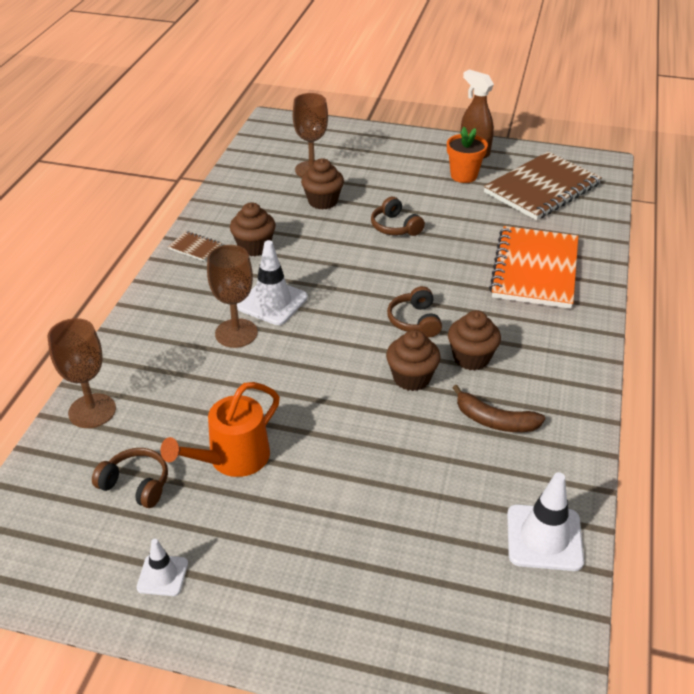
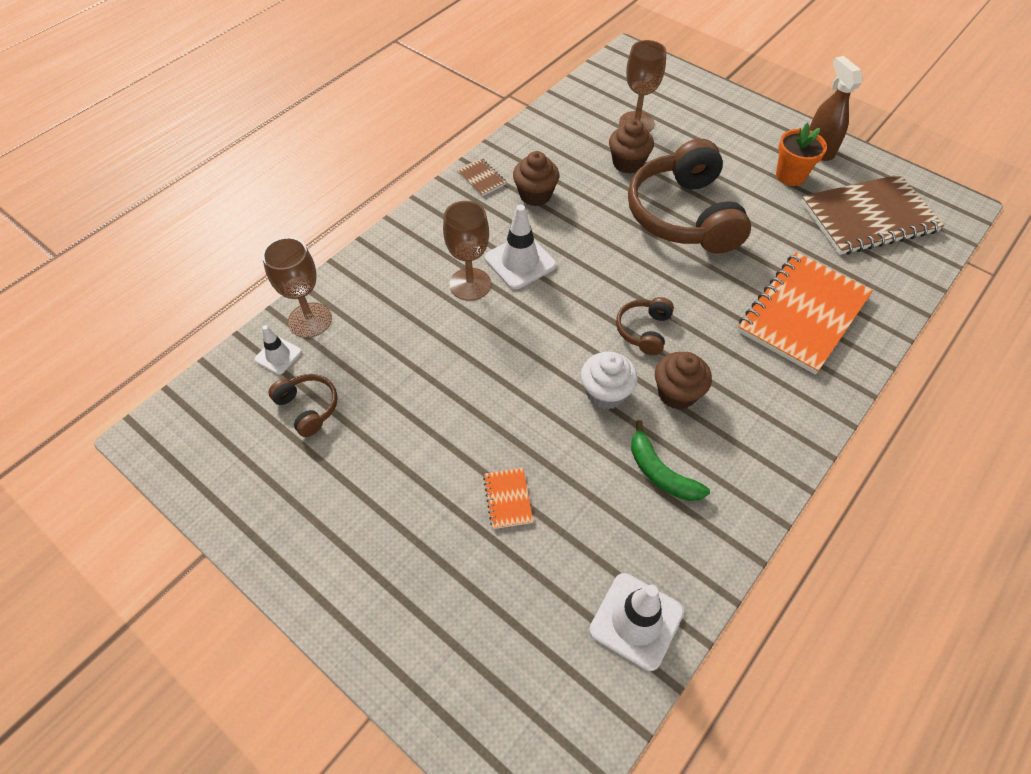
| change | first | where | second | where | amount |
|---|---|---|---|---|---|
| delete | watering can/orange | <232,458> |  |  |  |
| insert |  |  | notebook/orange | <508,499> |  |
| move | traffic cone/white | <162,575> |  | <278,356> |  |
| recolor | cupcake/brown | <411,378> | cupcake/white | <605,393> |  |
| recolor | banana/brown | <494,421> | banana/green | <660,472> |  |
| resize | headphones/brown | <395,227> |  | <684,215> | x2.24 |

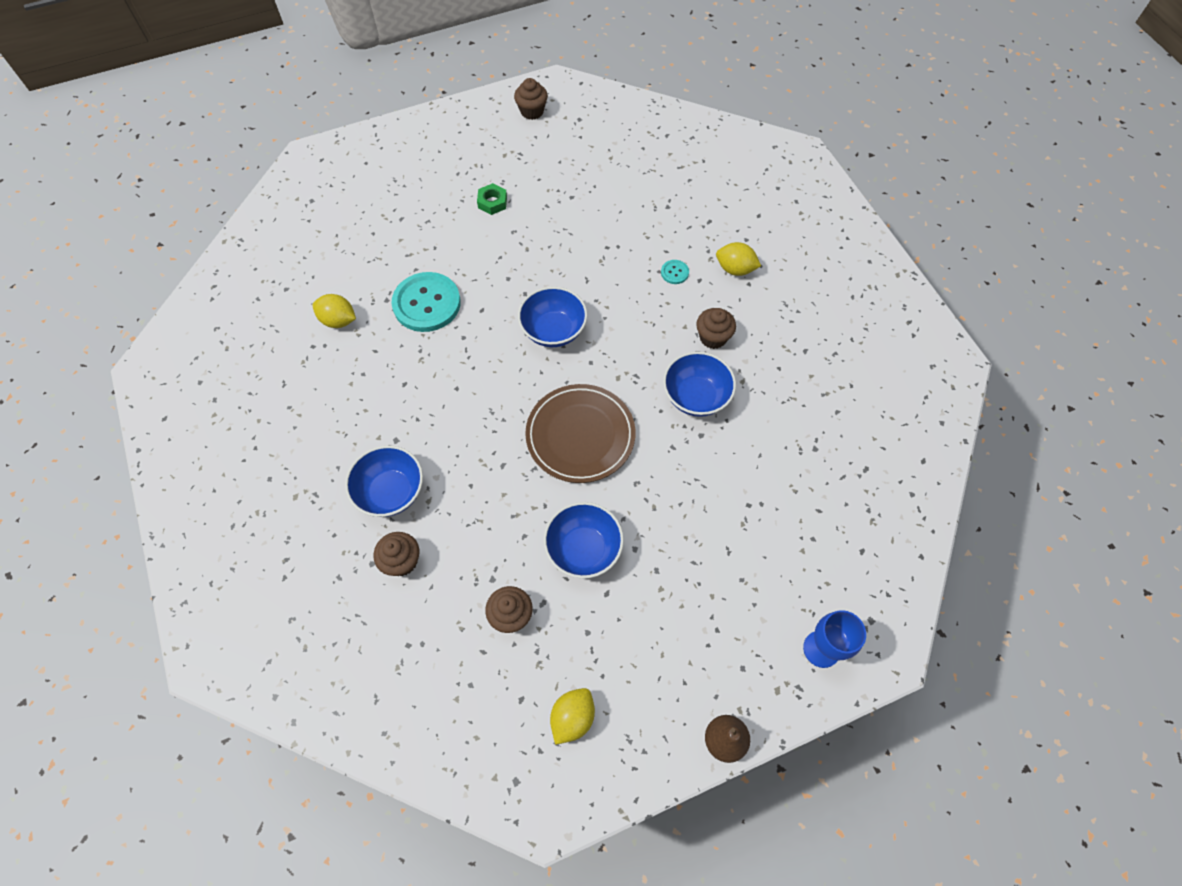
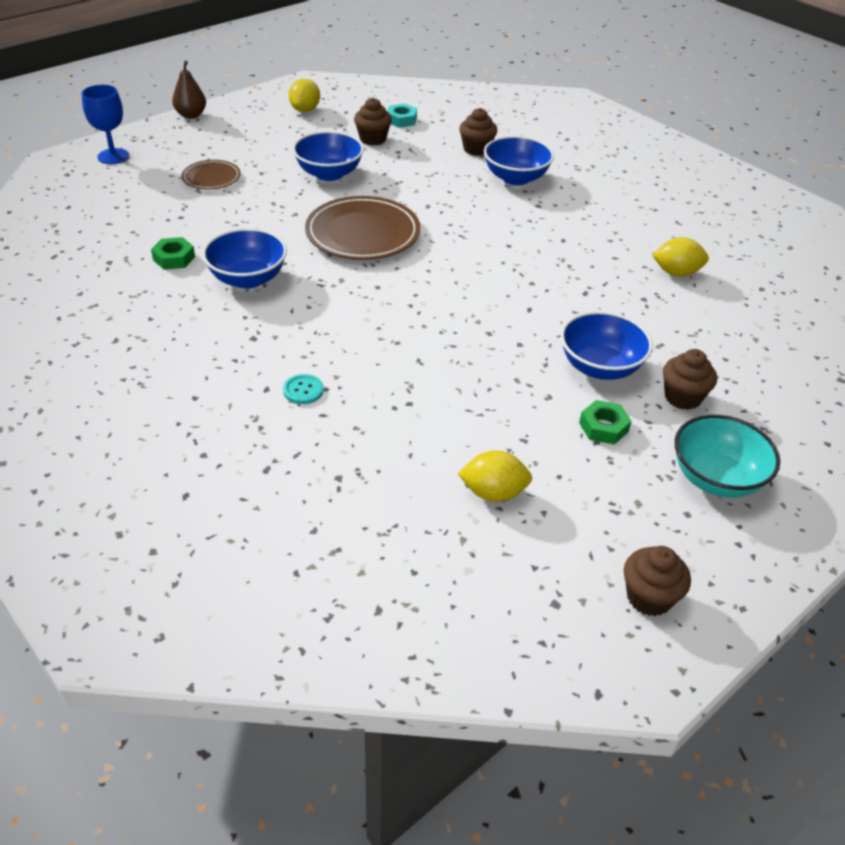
| change | first | where | second | where | amount |
|---|---|---|---|---|---|
| delete | button/turquoise | <427,303> |  |  |  |
| insert |  |  | nut/green | <174,258> |  |
| insert |  |  | plate/brown | <211,178> |  |
| insert |  |  | nut/turquoise | <401,120> |  |
| insert |  |  | bowl/turquoise | <716,478> |  |
| move | bowl/blue | <553,330> |  | <600,367> |  |
| move | cupcake/brown | <713,337> |  | <682,397> |  |
| move | lemon/yellow | <735,269> |  | <493,493> |  |

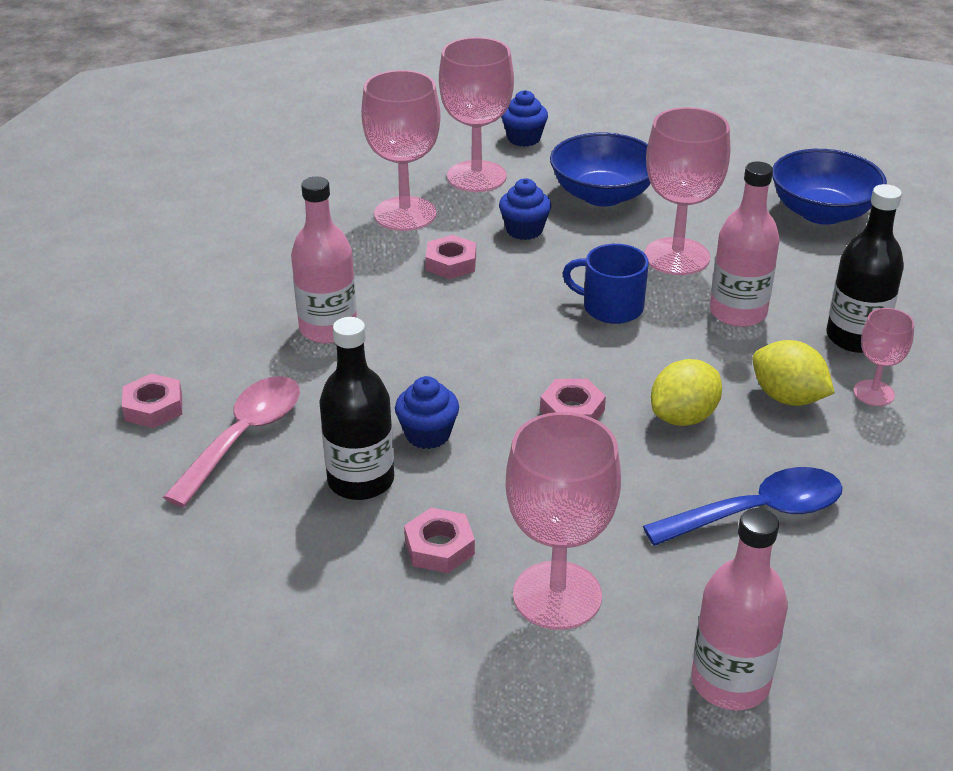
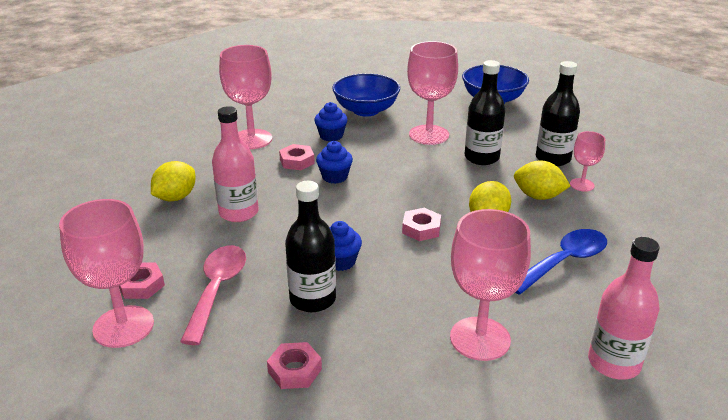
| change | first | where | second | where | amount |
|---|---|---|---|---|---|
| delete | mug/blue | <611,307> |  |  |  |
| insert |  |  | lemon/yellow | <176,197> |  |
| move | nut/pink | <439,547> |  | <294,370> |  |
| move | goblet/pink | <476,176> |  | <123,326> |  |
| move | cupcake/blue | <524,138> |  | <334,177> |  |
| recolor | bottle/pink | <738,312> | bottle/black | <481,157> |  |

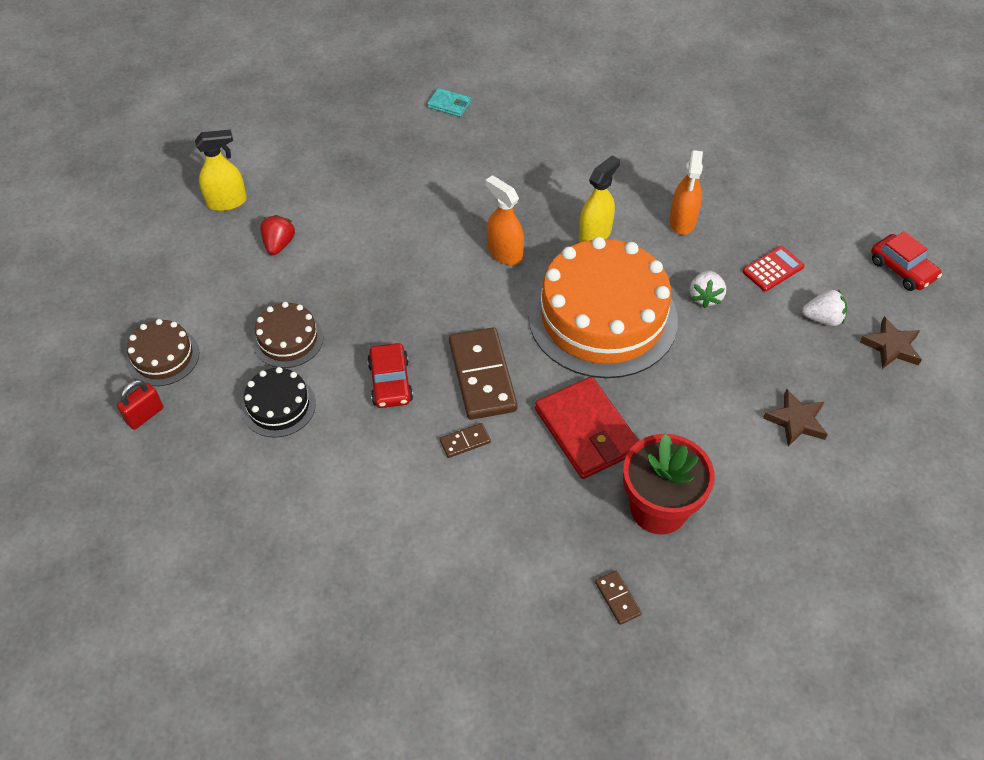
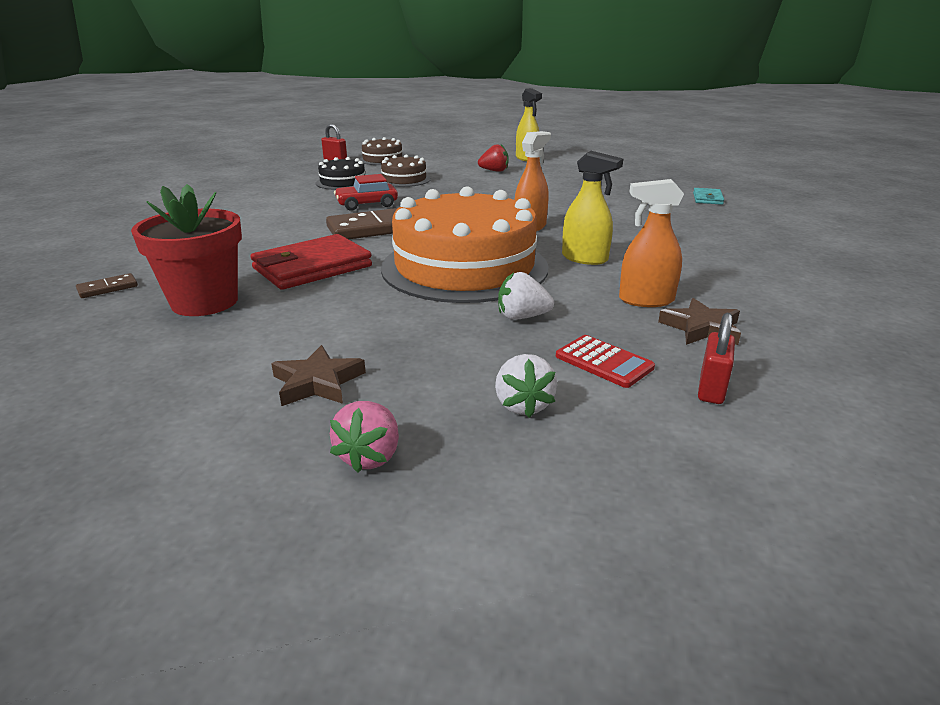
| change | first | where | second | where | amount |
|---|---|---|---|---|---|
| delete | domino/brown | <465,442> |  |  |  |
| delete | car/red | <902,269> |  |  |  |
| insert |  |  | strawberry/pink | <370,456> |  |
| insert |  |  | padlock/red | <711,389> |  |
| move | star/brown | <891,347> |  | <701,328> |  |

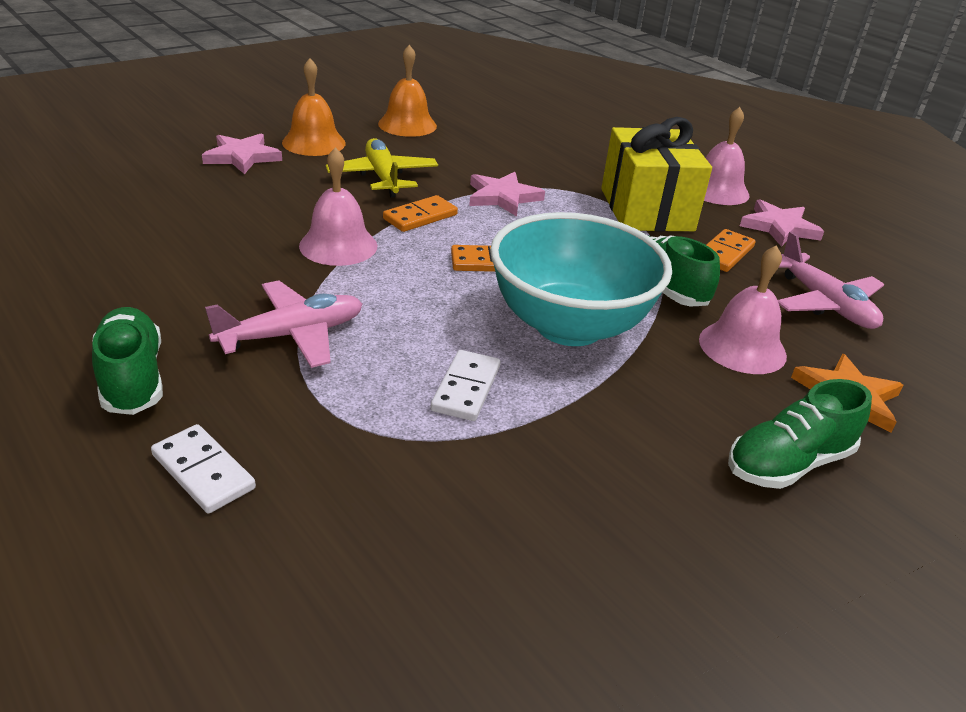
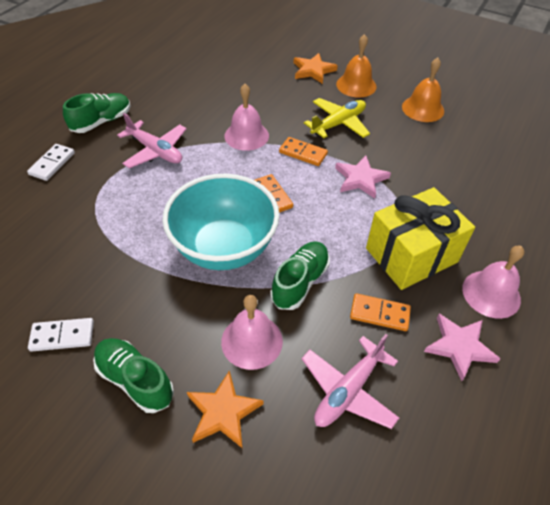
| change | first | where | second | where | amount |
|---|---|---|---|---|---|
| move | domino/white | <466,388> |  | <62,336> |  |
| recolor | star/pink | <242,157> | star/orange | <313,70> |  |

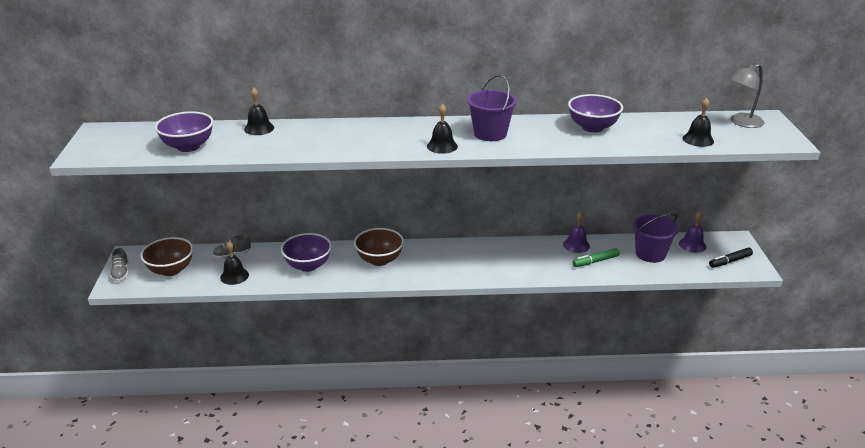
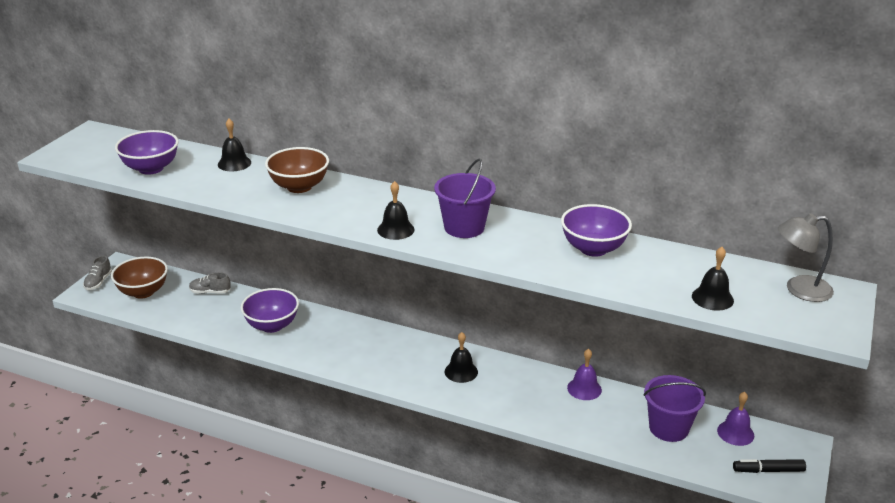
| change | first | where | second | where | amount |
|---|---|---|---|---|---|
| delete | marker/green | <595,261> |  |  |  |
| move | bell/black | <234,276> |  | <461,371> |  |
| move | bowl/brown | <379,260> |  | <299,187> |  |

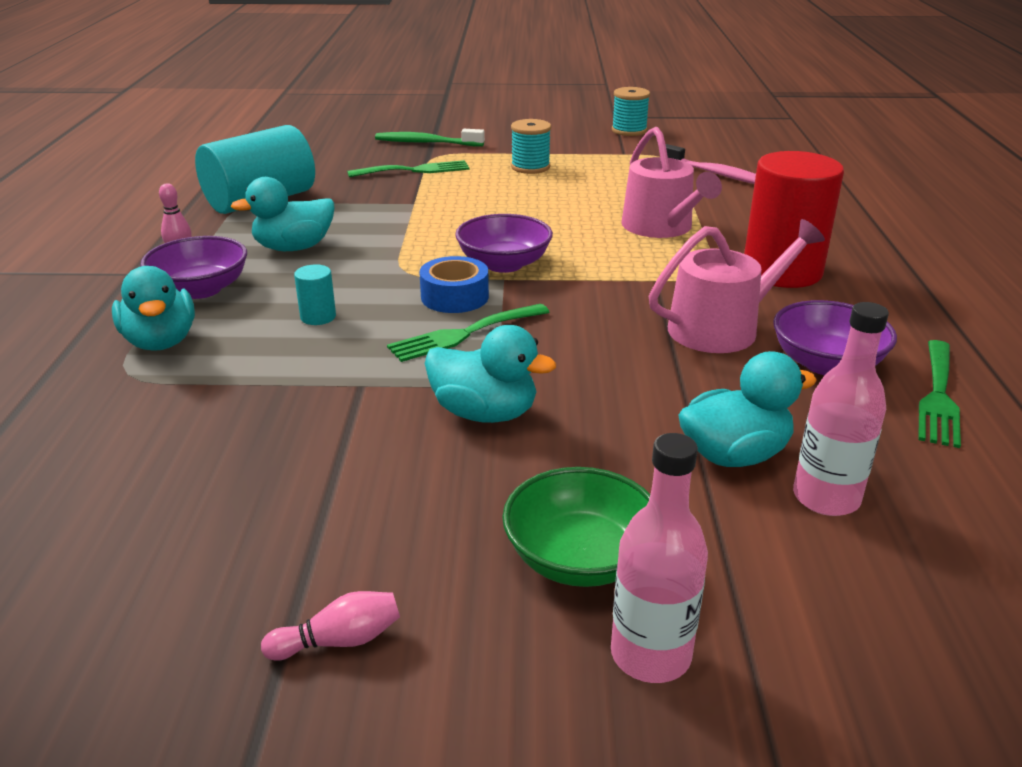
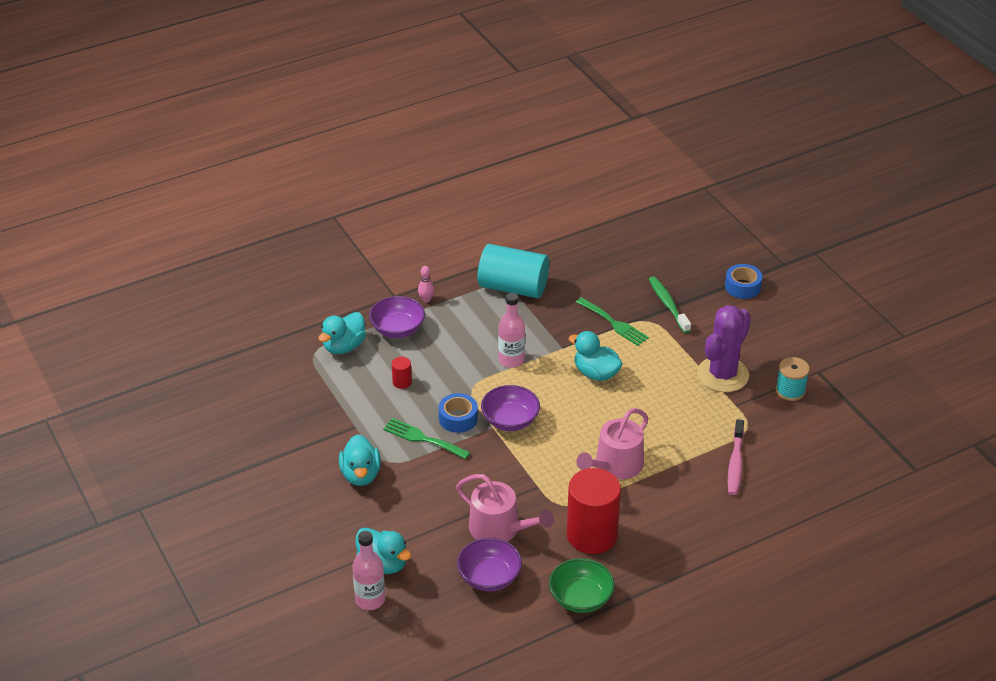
| change | first | where | second | where | amount |
|---|---|---|---|---|---|
| delete | bowling pin/pink | <339,641> |  |  |  |
| delete | spool/turquoise | <530,167> |  |  |  |
| delete | fork/green | <938,397> |  |  |  |
| insert |  |  | cactus/purple | <722,375> |  |
| insert |  |  | tape/blue | <742,287> |  |
| move | duck/turquoise | <294,248> |  | <596,373> |  |
| move | bowl/green | <580,558> |  | <581,598> |  |
| move | bottle/pink | <650,655> |  | <511,360> |  |
| recolor | cylinder/turquoise | <318,317> | cylinder/red | <402,382> |  |

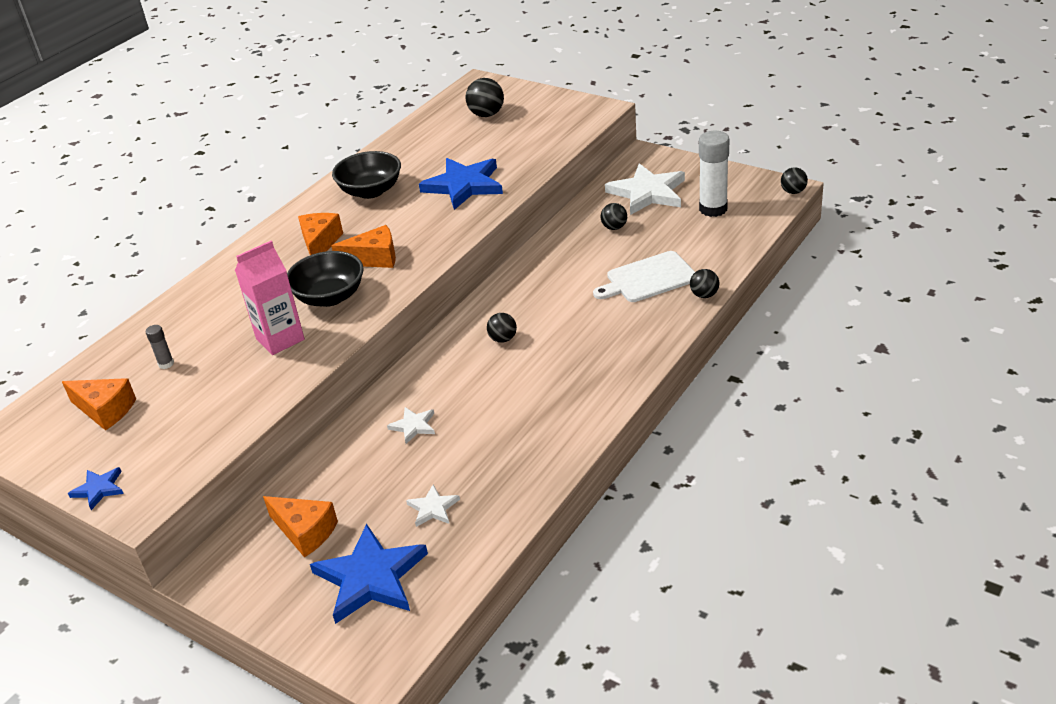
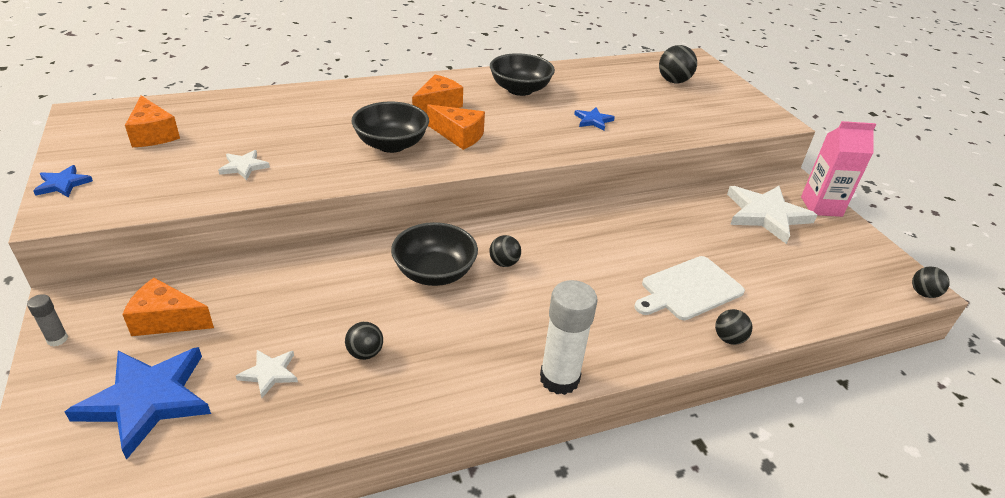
| change | first | where | second | where | amount |
|---|---|---|---|---|---|
| insert |  |  | bowl/black | <434,273> |  |
| move | glue stick/grey | <166,364> |  | <57,339> |  |
| move | carton/pink | <280,339> |  | <821,206> |  |
| move | star/white | <413,426> |  | <244,167> |  |
| move | ball/black | <614,227> |  | <365,353> |  |
| move | glue stick/white | <713,209> |  | <559,379> |  |
| rotate | cheese/orange | <305,532> |  | <167,320> | 120 degrees clockwise |
| rotate | cutting board/white | <648,278> |  | <689,289> | 45 degrees counterclockwise |
| resize | star/blue | <464,185> |  | <593,120> | x0.48 |

